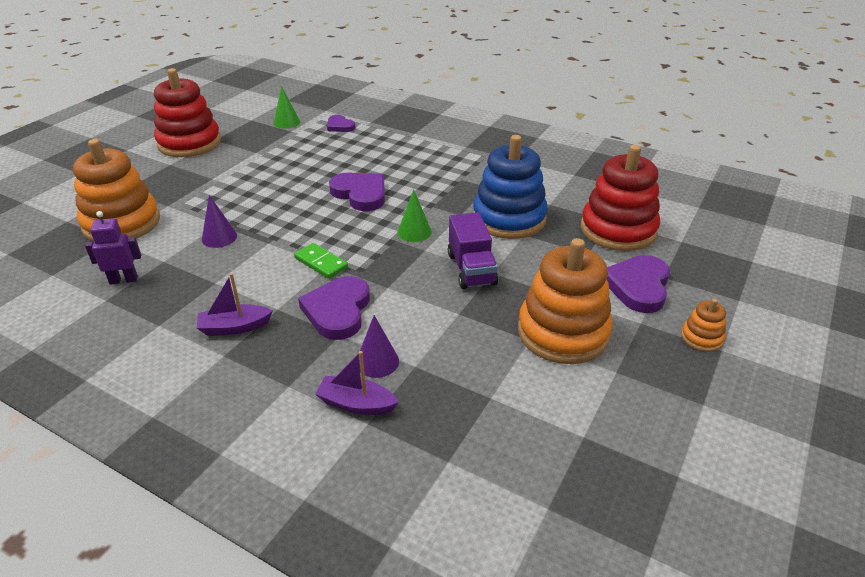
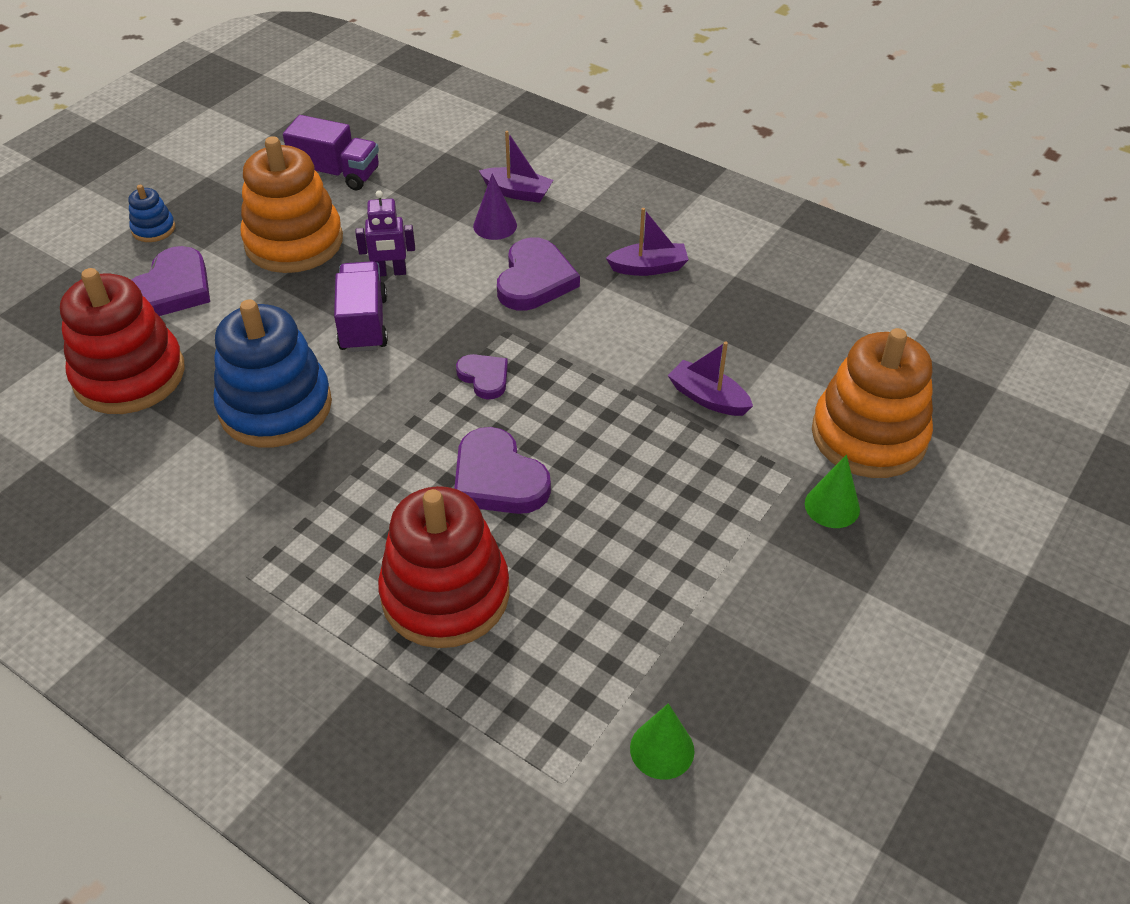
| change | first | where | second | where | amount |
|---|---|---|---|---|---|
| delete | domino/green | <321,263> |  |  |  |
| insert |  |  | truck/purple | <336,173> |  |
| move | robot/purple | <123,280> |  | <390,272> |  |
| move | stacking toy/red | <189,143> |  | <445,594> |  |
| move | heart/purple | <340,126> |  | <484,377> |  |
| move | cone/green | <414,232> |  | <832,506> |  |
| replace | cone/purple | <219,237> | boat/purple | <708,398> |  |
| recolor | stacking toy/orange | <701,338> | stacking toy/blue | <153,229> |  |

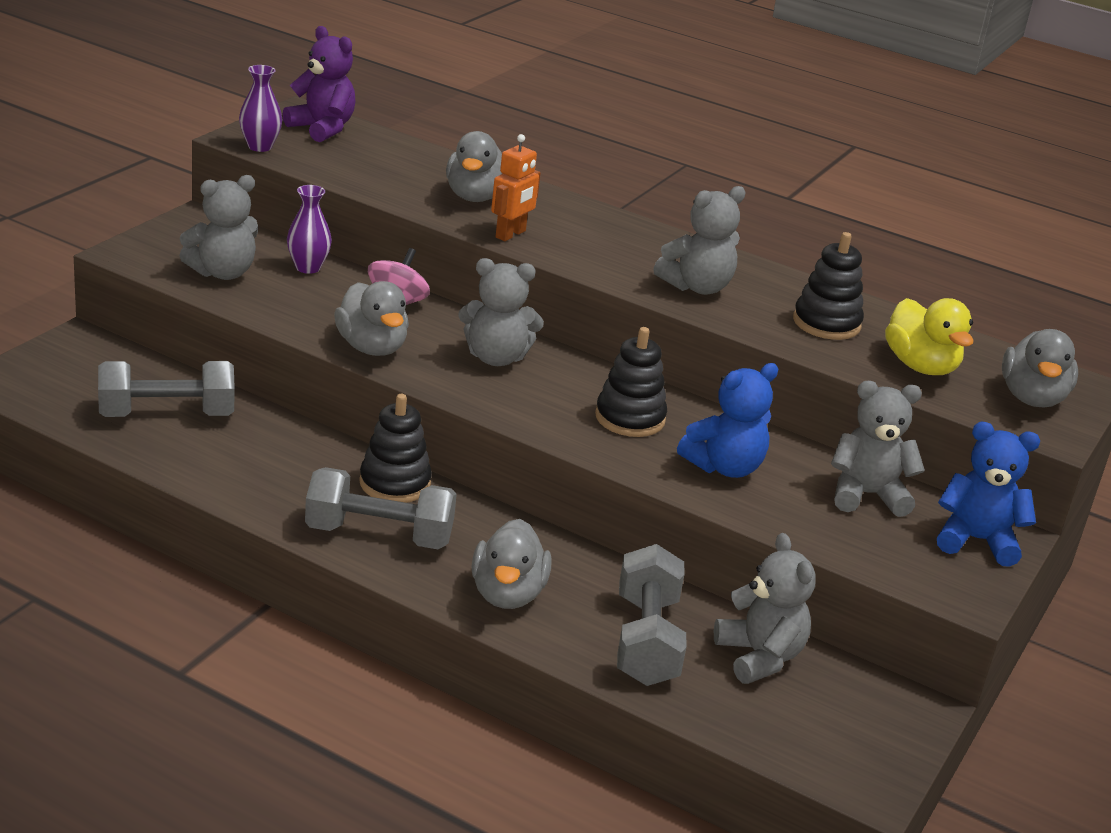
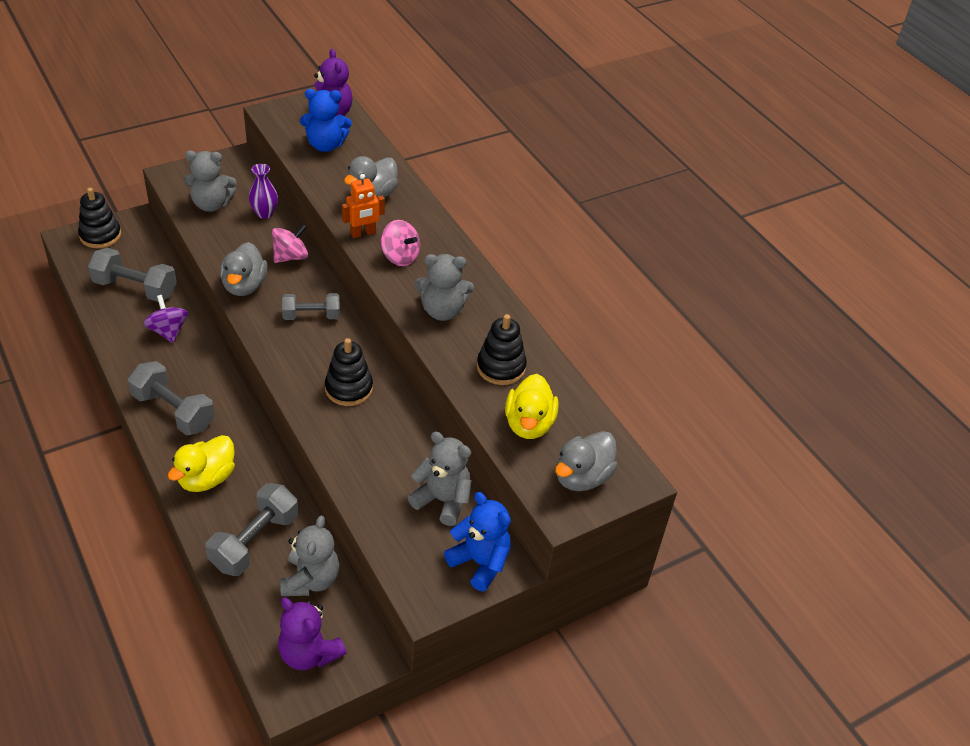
| change | first | where | second | where | amount |
|---|---|---|---|---|---|
| delete | vase/purple | <260,146> |  |  |  |
| insert |  |  | spinning top/purple | <168,331> |  |
| insert |  |  | teddy bear/purple | <309,653> |  |
| insert |  |  | spinning top/pink | <400,257> |  |
| move | stacking toy/black | <395,483> |  | <100,235> |  |
| move | teddy bear/blue | <724,467> |  | <325,145> |  |
| replace | teddy bear/grey | <496,358> | dumbbell/grey | <311,316> |  |
| recolor | duck/grey | <507,594> | duck/yellow | <206,478> |  |

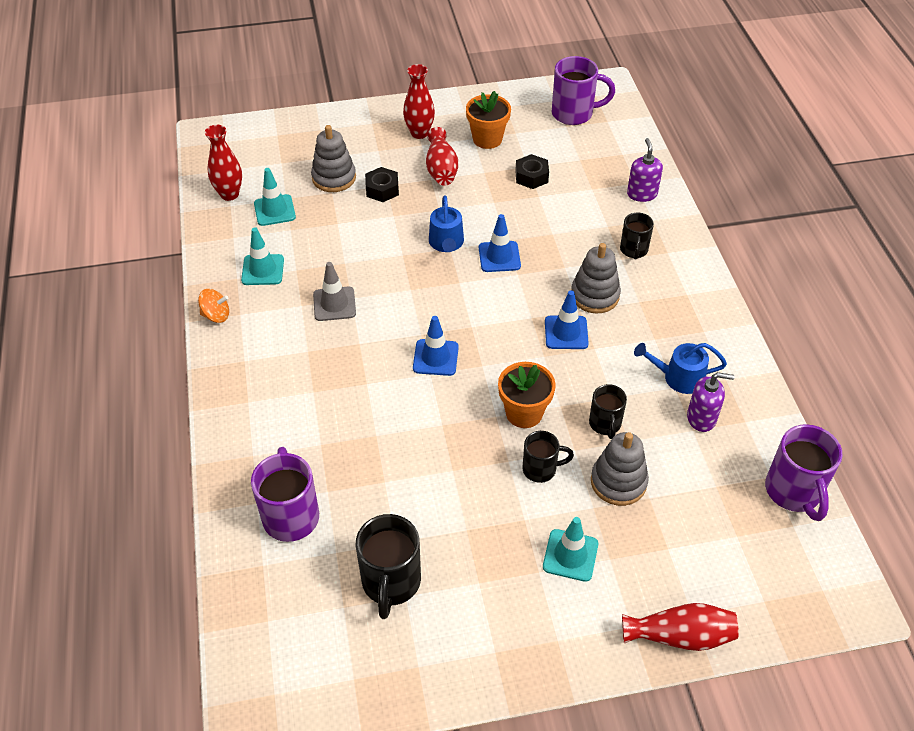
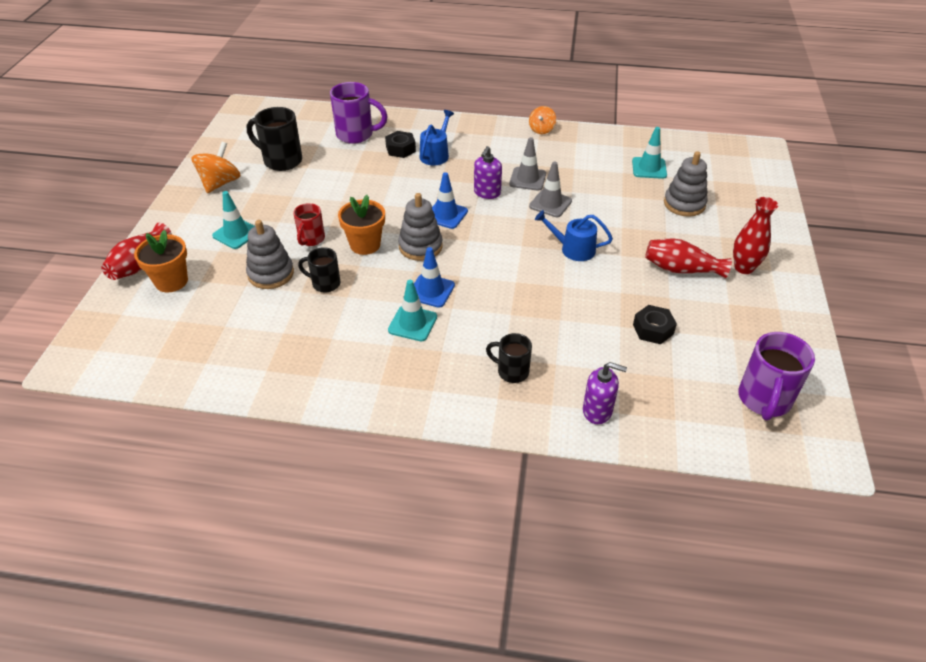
| change | first | where | second | where | amount |
|---|---|---|---|---|---|
| delete | vase/red | <229,194> |  |  |  |
| delete | traffic cone/blue | <499,257> |  |  |  |
| delete | mug/purple | <793,492> |  |  |  |
| insert |  |  | spinning top/orange | <220,183> |  |
| insert |  |  | traffic cone/grey | <550,204> |  |
| move | traffic cone/turquoise | <263,270> |  | <412,323> |  |
| move | nut/black | <382,189> |  | <400,149> |  |
| move | flower pot/orange | <487,139> |  | <171,281> |  |
| move | stacking toy/grey | <595,295> |  | <420,246> |  |
| move | watering can/blue | <678,377> |  | <435,154> |  |
| move | soap dispenser/purple | <701,418> |  | <487,193> |  |
| recolor | mug/black | <541,469> | mug/red | <311,239> |  |

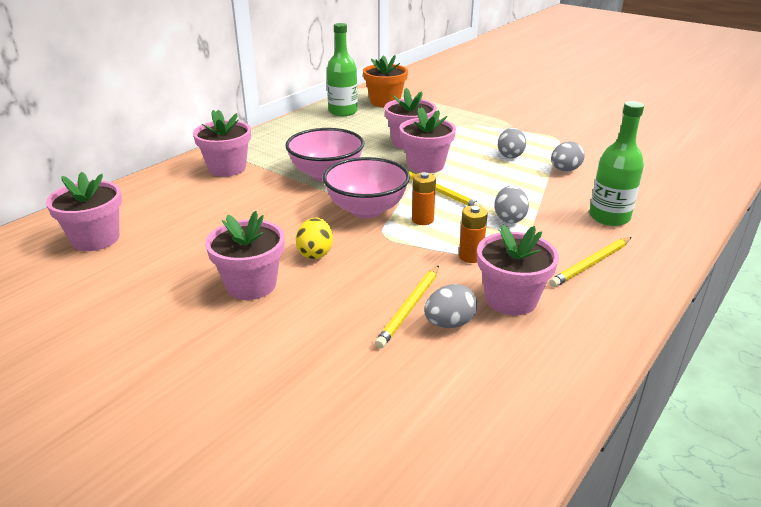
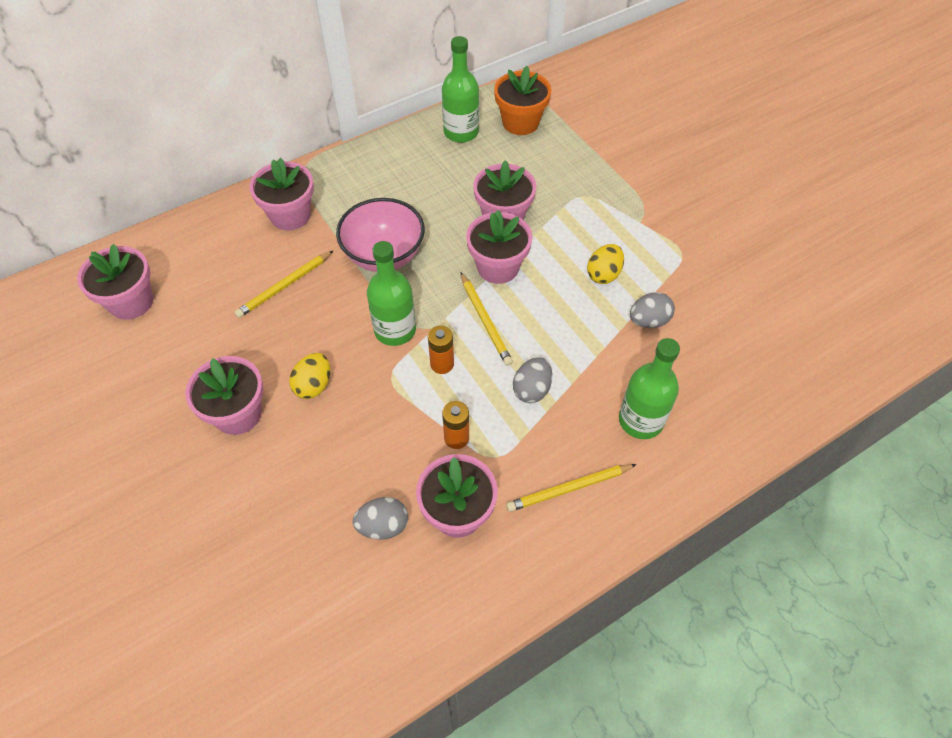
| change | first | where | second | where | amount |
|---|---|---|---|---|---|
| move | pencil/yellow | <410,308> |  | <285,286> |  |
| replace | bowl/pink | <366,210> | bottle/green | <395,330> |  |
| recolor | egg/grey | <510,155> | egg/yellow | <603,274> |  |

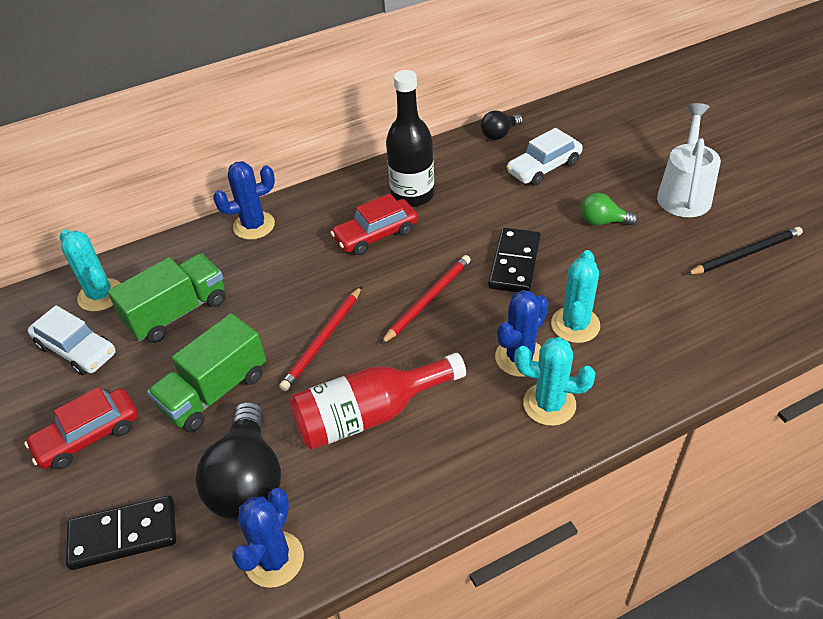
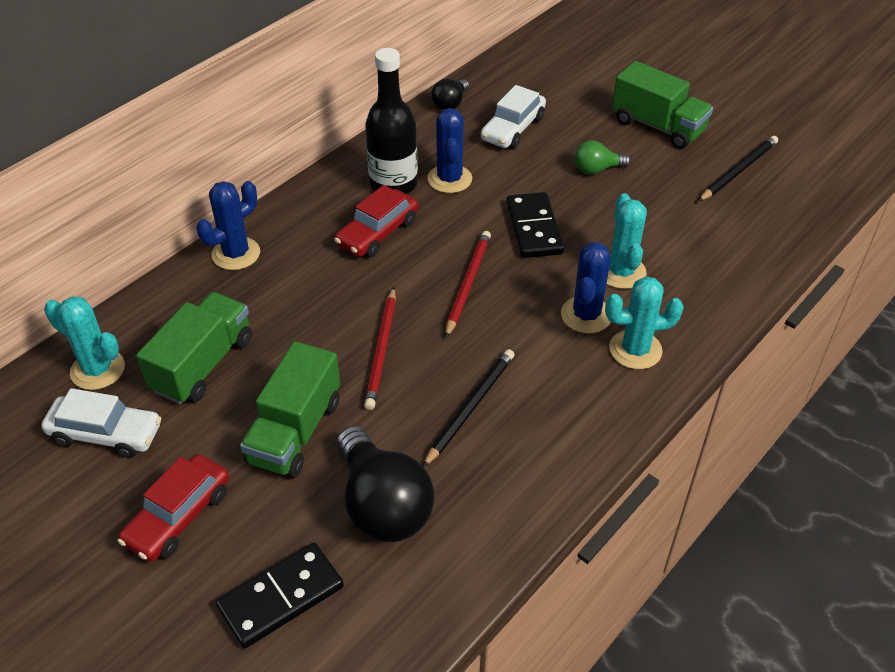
| change | first | where | second | where | amount |
|---|---|---|---|---|---|
| move | cactus/blue | <274,559> |  | <449,179> |  |
| replace | bottle/red | <369,414> | pencil/black | <470,407> |  |
| replace | watering can/white | <684,193> | truck/green | <658,126> |  |

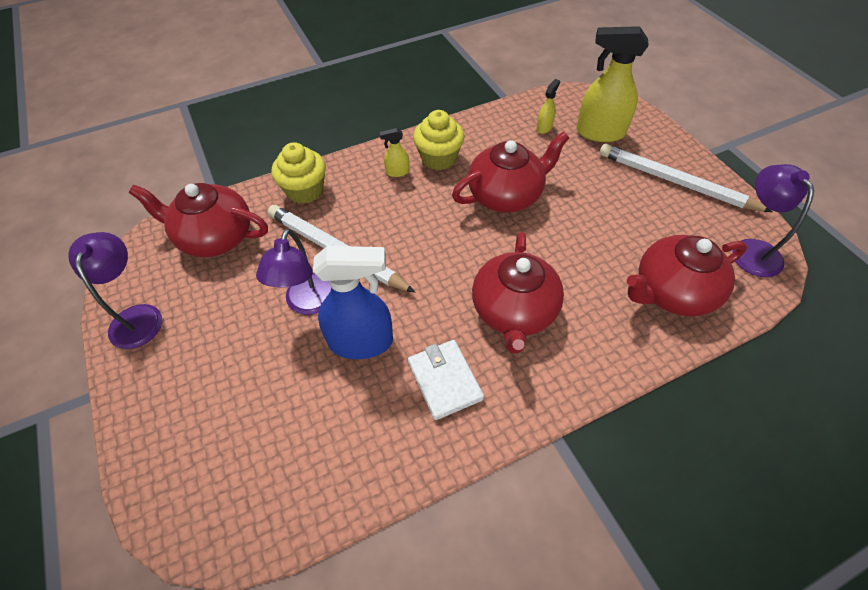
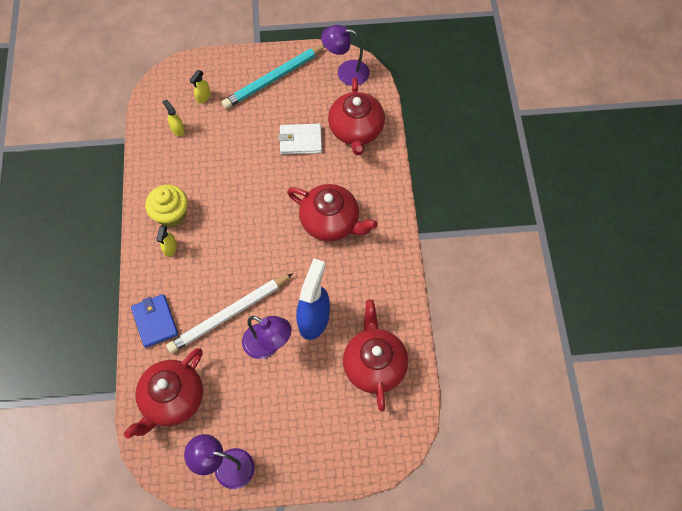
| change | first | where | second | where | amount |
|---|---|---|---|---|---|
| move | wallet/white | <444,380> |  | <300,140> |  |
| move | teapot/red | <506,195> |  | <374,364> |  |
| replace | cupcake/yellow | <305,190> | wallet/blue | <155,321> |  |
| recolor | pencil/white | <675,182> | pencil/turquoise | <274,79> |  |
| resize | spray bottle/yellow | <599,132> |  | <203,97> | x0.46 |

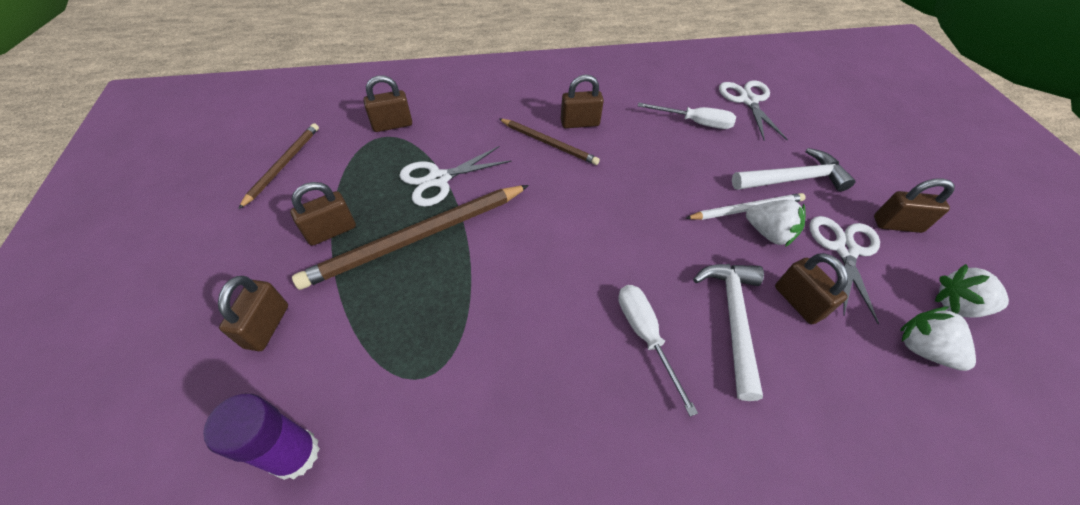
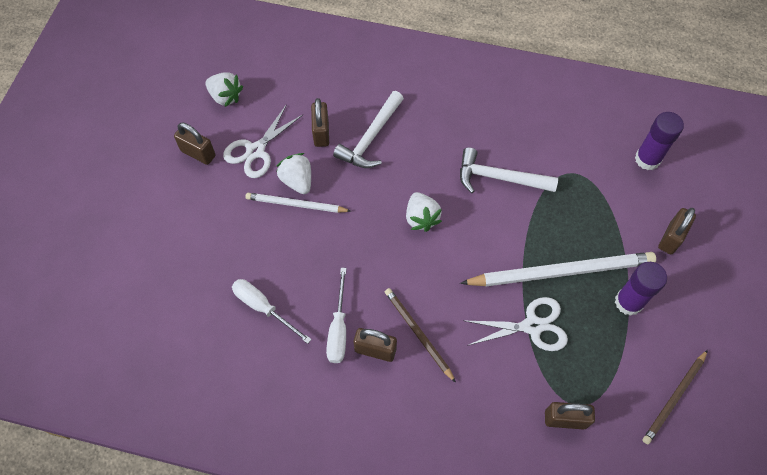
| change | first | where | second | where | amount |
|---|---|---|---|---|---|
| delete | scissors/white | <748,100> |  |  |  |
| move | screwdriver/white | <645,336> |  | <338,328> |  |
| move | hammer/white | <792,179> |  | <499,178> |  |
| move | strawberry/white | <922,349> |  | <421,218> |  |
| replace | padlock/brown | <331,231> | glue stick/purple | <628,302> |  |
| recolor | pencil/brown | <417,237> | pencil/white | <561,271> |  |

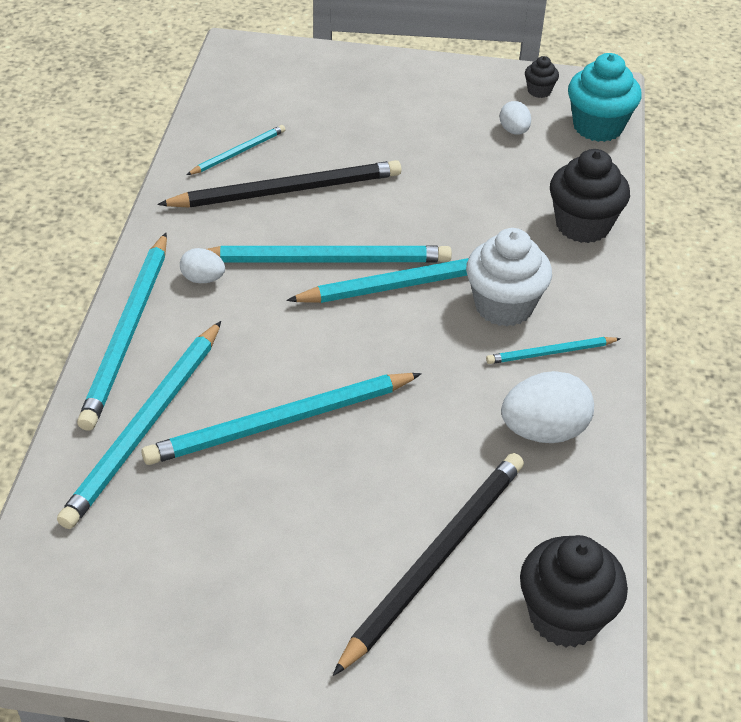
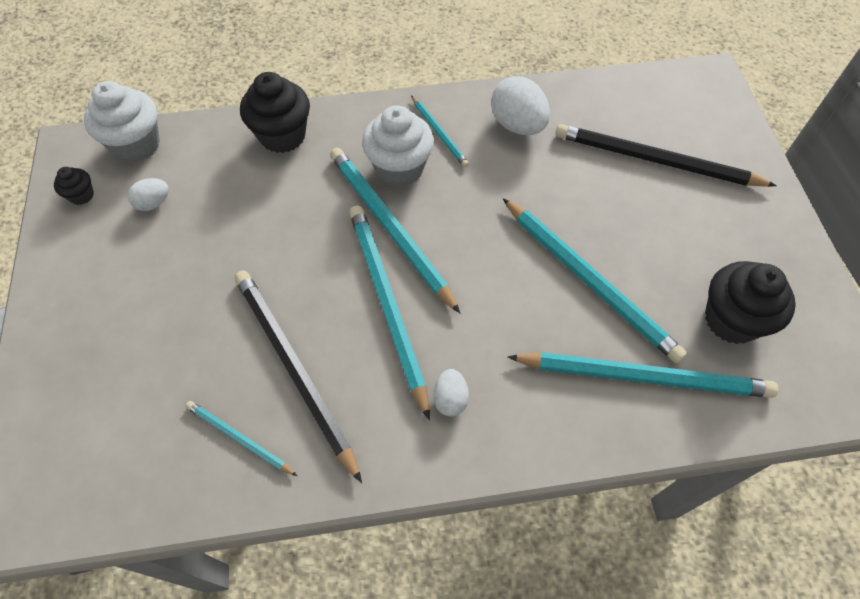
| change | first | where | second | where | amount |
|---|---|---|---|---|---|
| delete | pencil/turquoise | <127,333> |  |  |  |
| move | cupcake/black | <565,616> |  | <731,320> |  |
| recolor | cupcake/turquoise | <598,127> | cupcake/white | <137,144> |  |

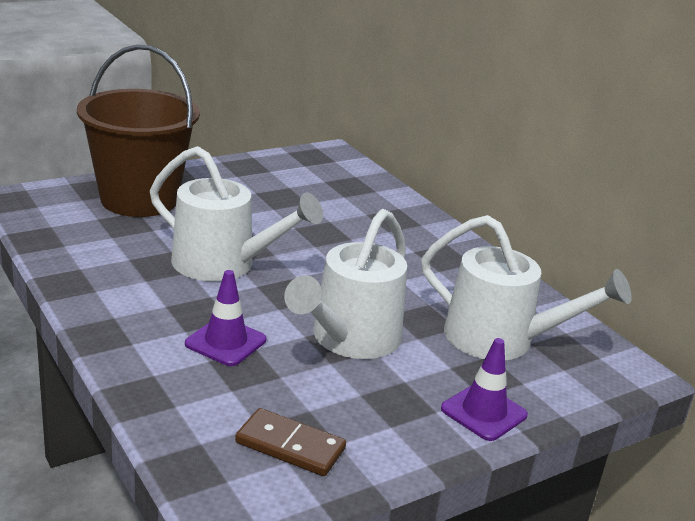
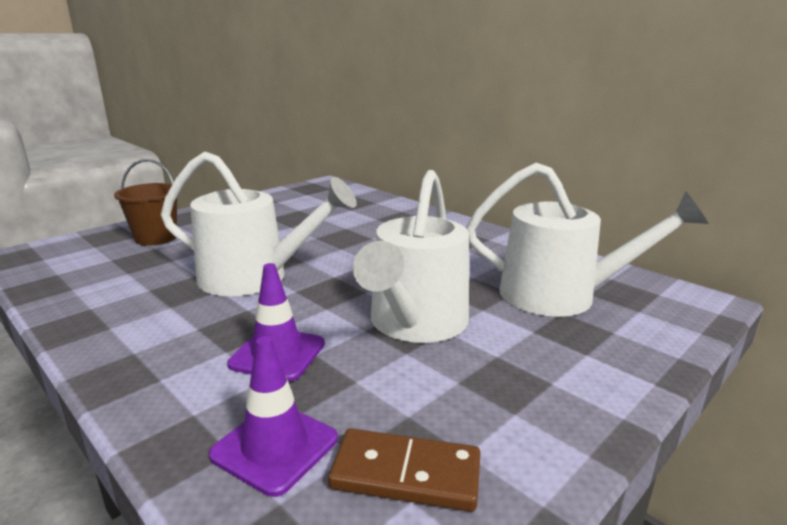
| change | first | where | second | where | amount |
|---|---|---|---|---|---|
| move | traffic cone/purple | <483,412> |  | <275,447> |  |
| resize | bucket/brown | <139,199> |  | <156,238> | x0.51 |

